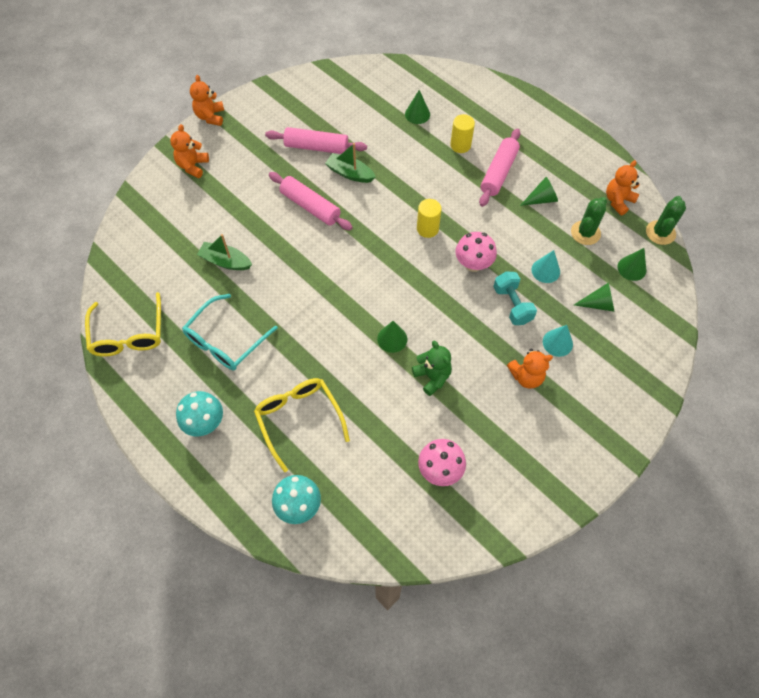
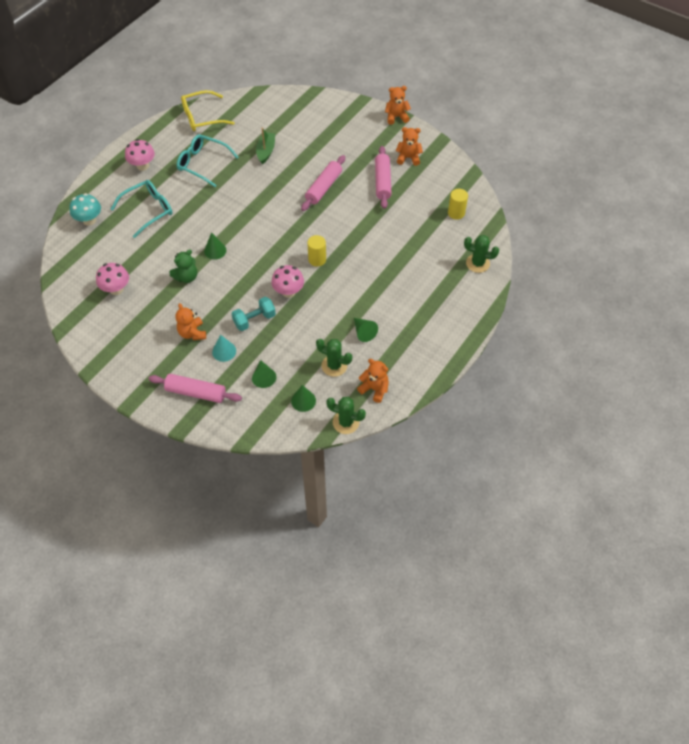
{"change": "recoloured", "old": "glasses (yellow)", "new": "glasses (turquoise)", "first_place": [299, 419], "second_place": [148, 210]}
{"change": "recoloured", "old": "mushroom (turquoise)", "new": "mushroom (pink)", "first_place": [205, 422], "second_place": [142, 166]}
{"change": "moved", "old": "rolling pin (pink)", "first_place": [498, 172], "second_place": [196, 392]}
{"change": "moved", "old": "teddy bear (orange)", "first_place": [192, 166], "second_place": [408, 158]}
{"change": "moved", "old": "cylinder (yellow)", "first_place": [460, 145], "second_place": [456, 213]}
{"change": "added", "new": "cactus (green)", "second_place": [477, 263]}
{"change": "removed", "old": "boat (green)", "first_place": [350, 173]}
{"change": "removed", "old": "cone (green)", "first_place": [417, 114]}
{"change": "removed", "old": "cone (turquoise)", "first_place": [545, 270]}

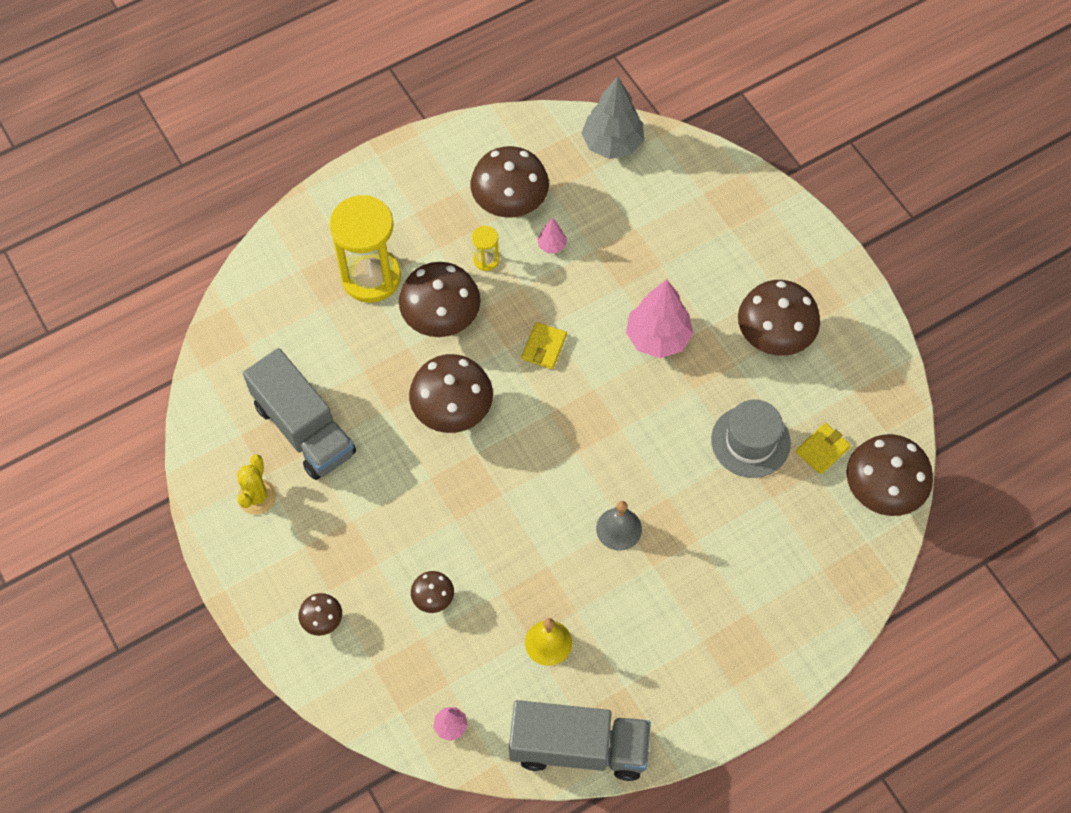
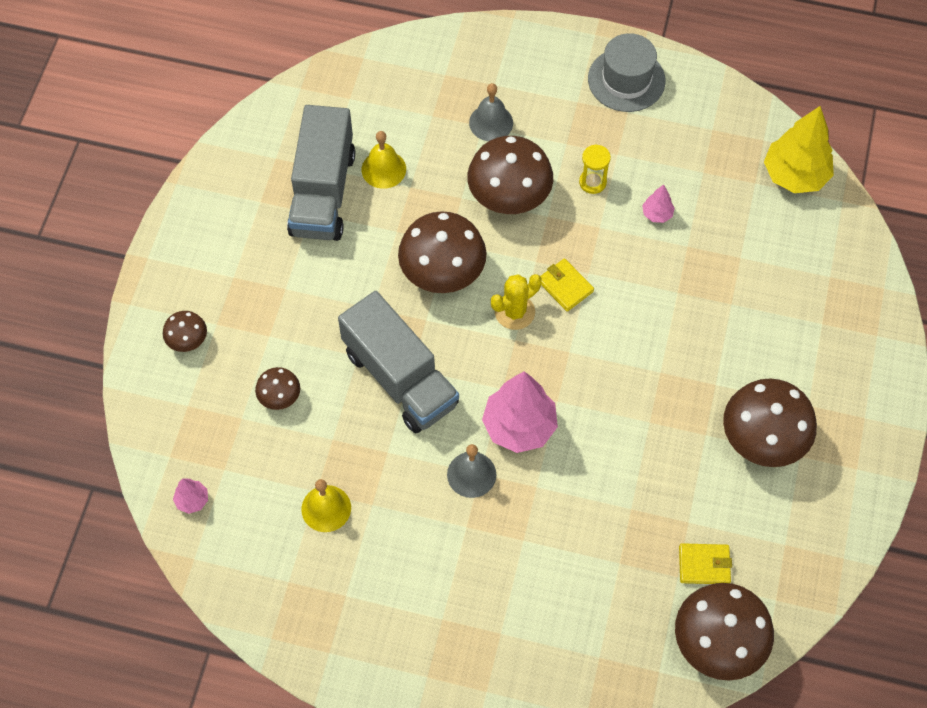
{"change": "moved", "old": "truck (grey)", "first_place": [578, 748], "second_place": [400, 378]}
{"change": "added", "new": "bell (yellow)", "second_place": [383, 169]}
{"change": "replaced", "old": "hourglass (yellow)", "new": "bell (grey)", "first_place": [371, 277], "second_place": [491, 122]}
{"change": "moved", "old": "tree (pink)", "first_place": [658, 338], "second_place": [519, 426]}
{"change": "moved", "old": "cactus (yellow)", "first_place": [257, 497], "second_place": [514, 312]}
{"change": "turned", "old": "wallet (yellow)", "first_place": [544, 347], "second_place": [565, 286], "degrees": 75}
{"change": "moved", "old": "hat (grey)", "first_place": [750, 441], "second_place": [626, 80]}
{"change": "recoloured", "old": "tree (grey)", "new": "tree (yellow)", "first_place": [612, 144], "second_place": [795, 175]}
{"change": "removed", "old": "mushroom (brown)", "first_place": [510, 204]}

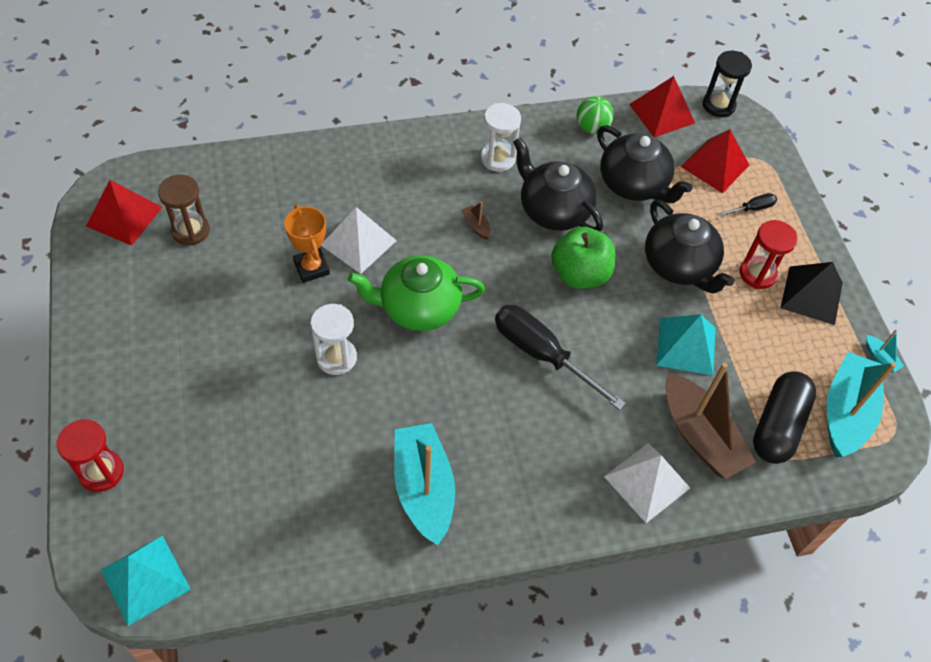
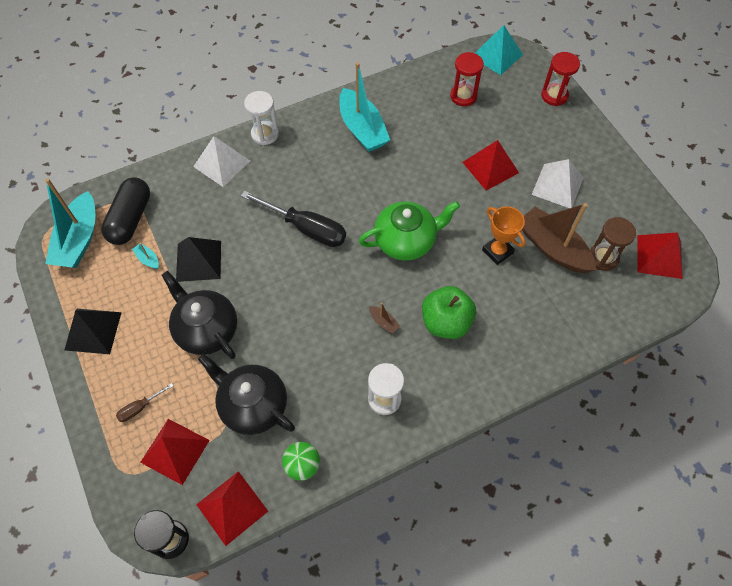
{"change": "recoloured", "old": "screwdriver (black)", "new": "screwdriver (brown)", "first_place": [752, 208], "second_place": [140, 408]}
{"change": "moved", "old": "boat (turquoise)", "first_place": [880, 358], "second_place": [148, 259]}
{"change": "recoloured", "old": "pyramid (turquoise)", "new": "pyramid (black)", "first_place": [686, 346], "second_place": [198, 261]}
{"change": "moved", "old": "hourglass (white)", "first_place": [336, 358], "second_place": [265, 134]}
{"change": "moved", "old": "apple (green)", "first_place": [580, 274], "second_place": [446, 322]}
{"change": "moved", "old": "hourglass (red)", "first_place": [757, 274], "second_place": [463, 96]}
{"change": "added", "new": "pyramid (red)", "second_place": [490, 167]}
{"change": "moved", "old": "boat (brown)", "first_place": [700, 436], "second_place": [552, 248]}
{"change": "moved", "old": "pyramid (white)", "first_place": [358, 242], "second_place": [557, 186]}
{"change": "removed", "old": "teapot (black)", "first_place": [553, 210]}

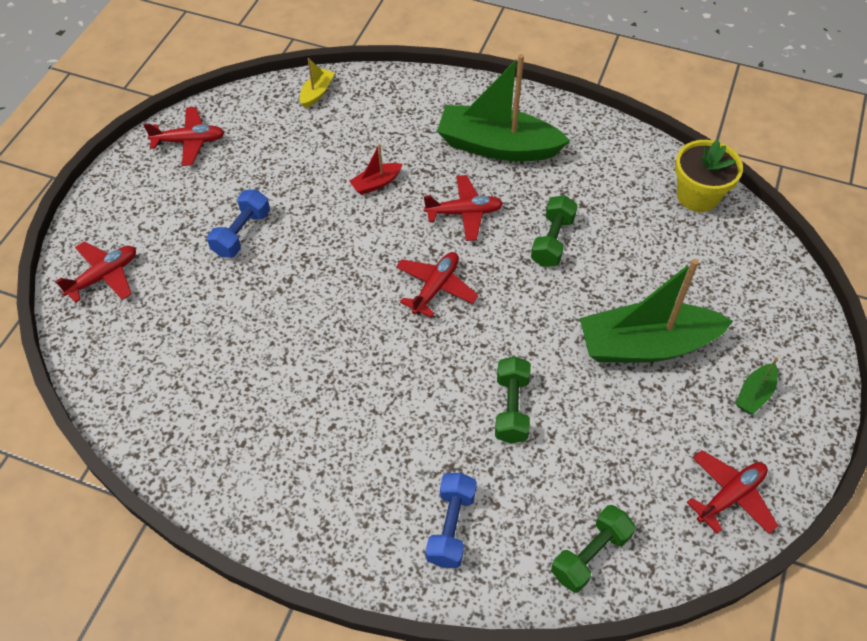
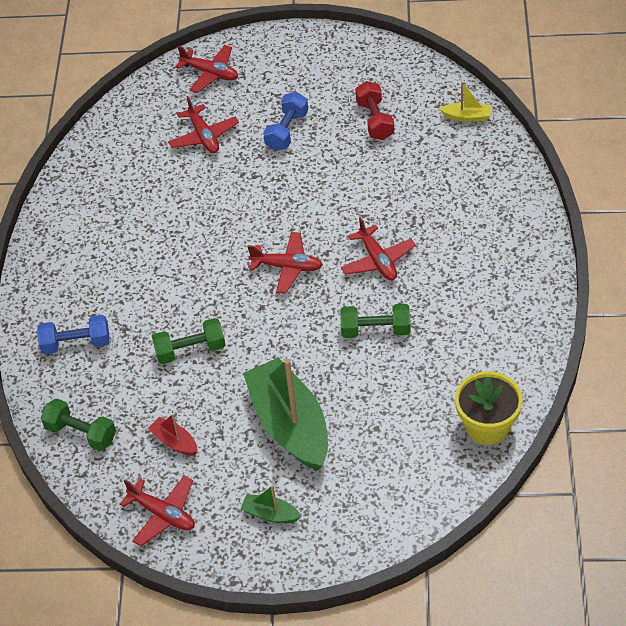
{"change": "moved", "old": "boat (red)", "first_place": [376, 183], "second_place": [174, 442]}
{"change": "moved", "old": "plane (red)", "first_place": [189, 141], "second_place": [203, 136]}
{"change": "turned", "old": "dumbbell (blue)", "first_place": [241, 233], "second_place": [287, 131], "degrees": -75}
{"change": "added", "new": "dumbbell (red)", "second_place": [375, 120]}
{"change": "removed", "old": "boat (green)", "first_place": [497, 146]}

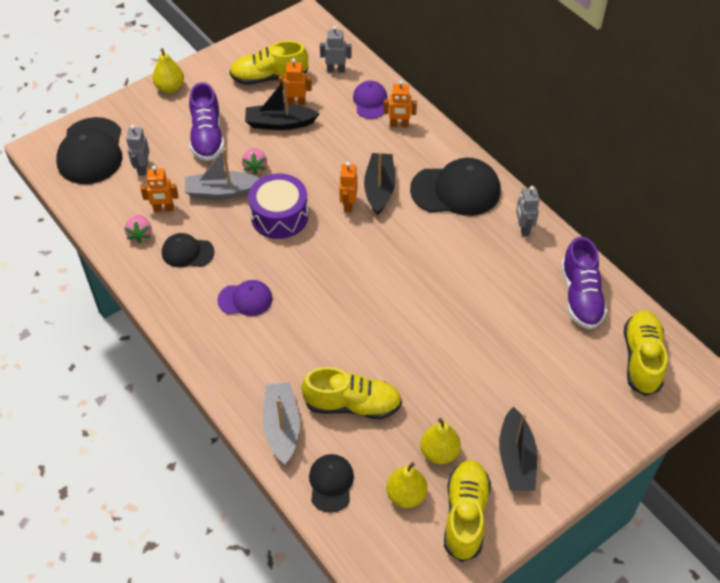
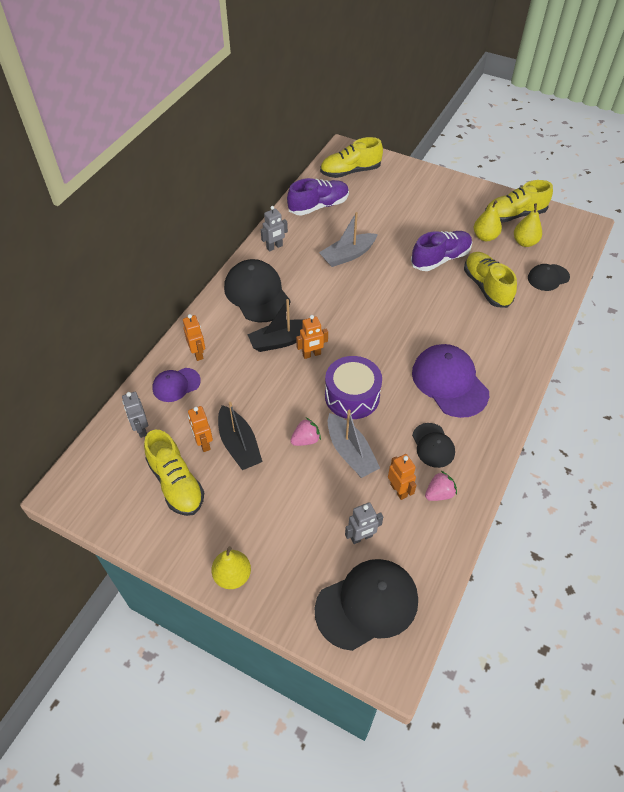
{"change": "moved", "old": "boat (grey)", "first_place": [282, 427], "second_place": [347, 255]}
{"change": "moved", "old": "shoe (purple)", "first_place": [207, 137], "second_place": [440, 259]}
{"change": "resized", "old": "cap (purple)", "first_place": [245, 299], "second_place": [449, 382], "factor": 1.79}
{"change": "removed", "old": "boat (black)", "first_place": [516, 459]}

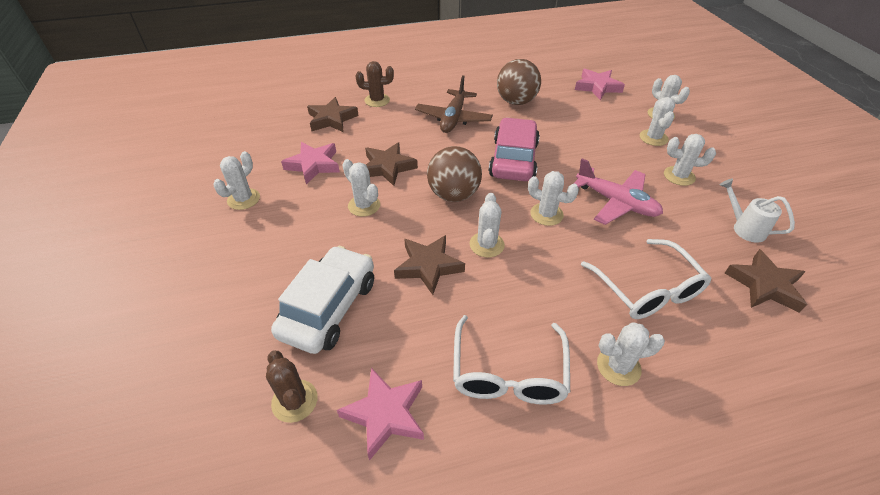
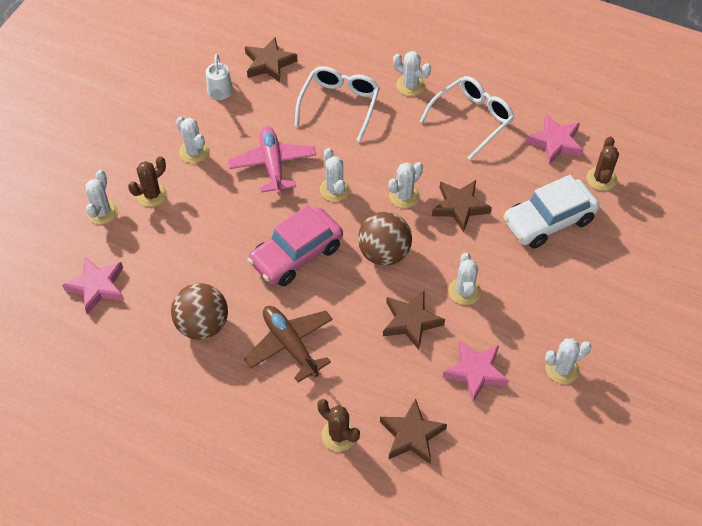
{"change": "recoloured", "old": "cactus (white)", "new": "cactus (brown)", "first_place": [653, 138], "second_place": [152, 194]}
{"change": "turned", "old": "plane (brown)", "first_place": [453, 118], "second_place": [290, 345], "degrees": -90}

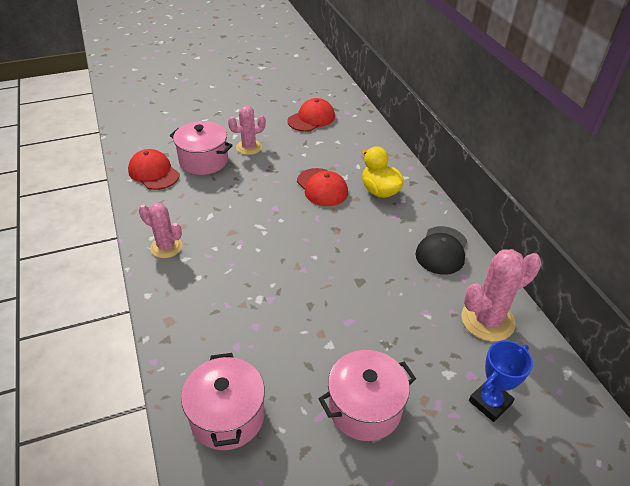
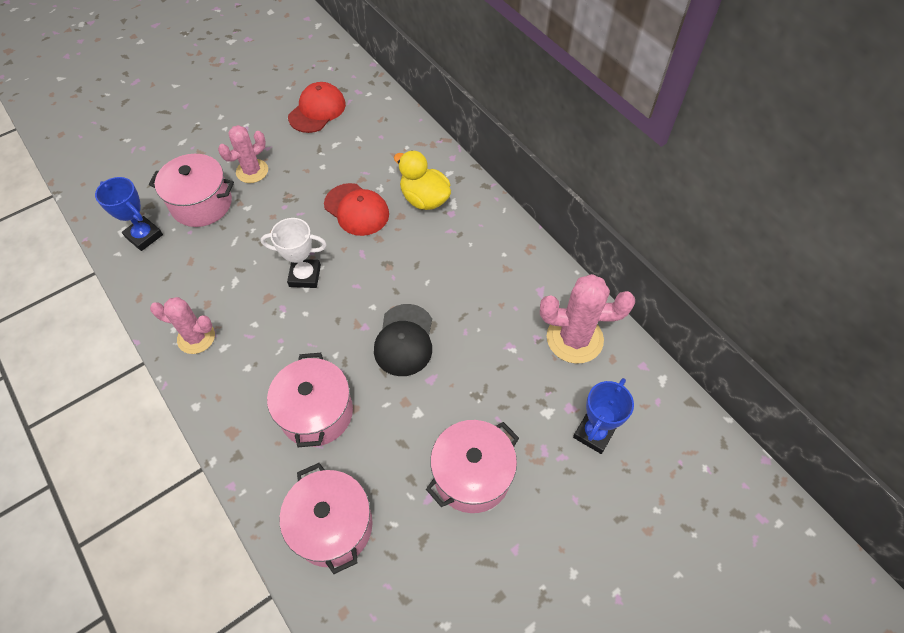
{"change": "replaced", "old": "cap (red)", "new": "trophy (blue)", "first_place": [154, 172], "second_place": [144, 236]}
{"change": "added", "new": "trophy (white)", "second_place": [305, 276]}
{"change": "added", "new": "pot (pink)", "second_place": [316, 412]}
{"change": "moved", "old": "cap (black)", "first_place": [441, 250], "second_place": [404, 340]}
{"change": "turned", "old": "cactus (pink)", "first_place": [487, 320], "second_place": [574, 338], "degrees": 45}

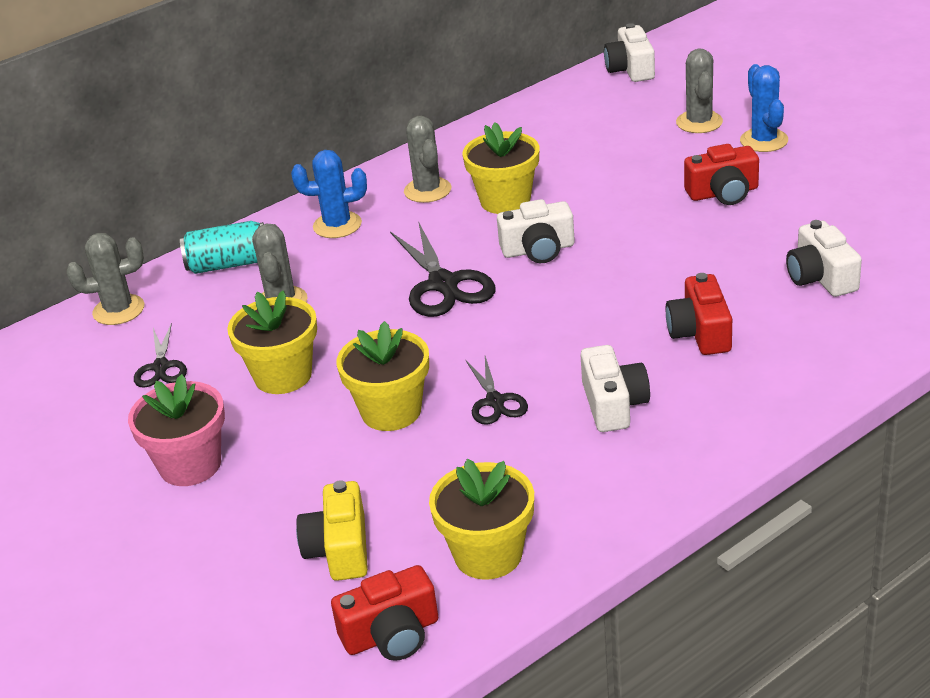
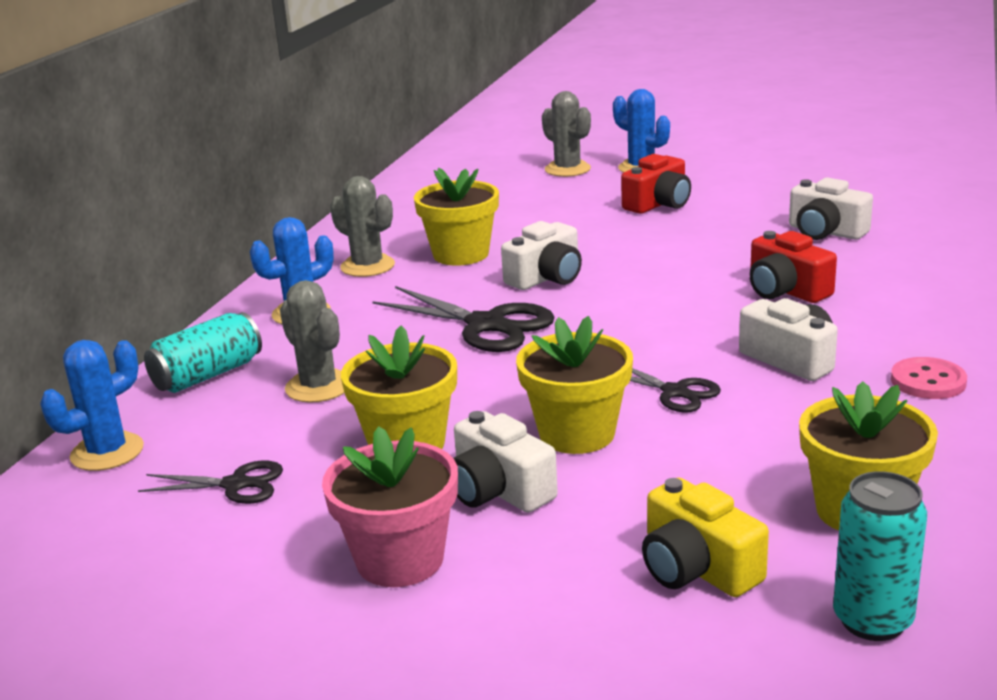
{"change": "recoloured", "old": "cactus (grey)", "new": "cactus (blue)", "first_place": [118, 310], "second_place": [107, 452]}
{"change": "turned", "old": "scissors (black)", "first_place": [161, 367], "second_place": [236, 484], "degrees": -45}
{"change": "moved", "old": "camera (white)", "first_place": [630, 69], "second_place": [499, 490]}
{"change": "replaced", "old": "camera (red)", "new": "can (turquoise)", "first_place": [391, 634], "second_place": [872, 620]}
{"change": "added", "new": "button (pink)", "second_place": [928, 381]}

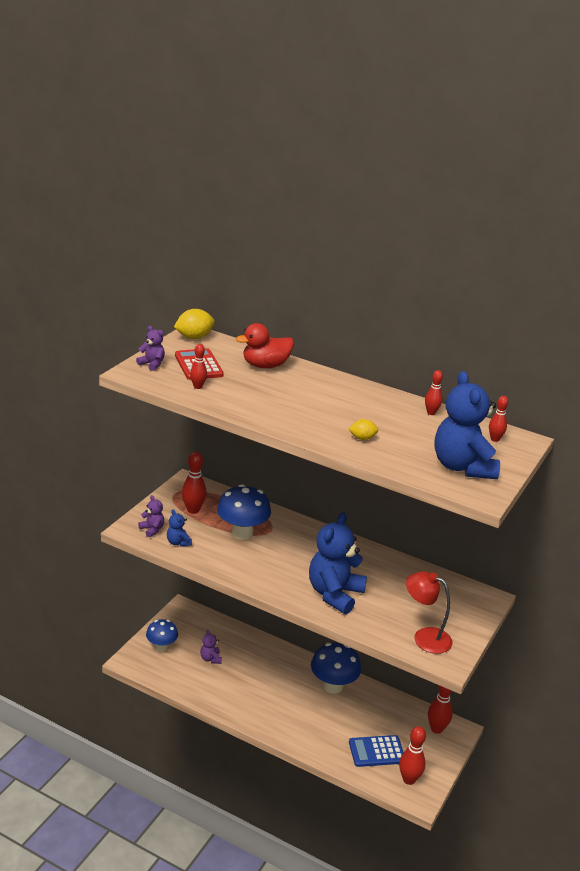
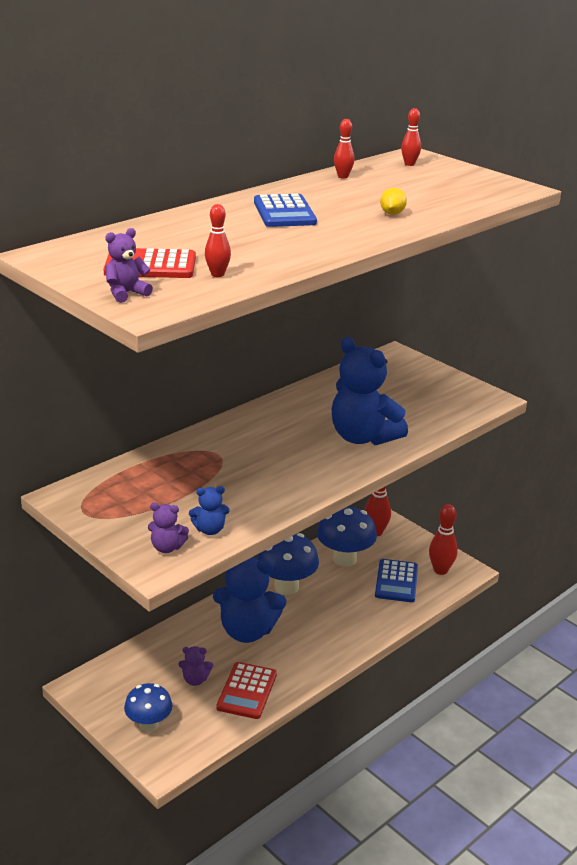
{"change": "turned", "old": "teddy bear (purple)", "first_place": [152, 529], "second_place": [167, 547], "degrees": -150}
{"change": "moved", "old": "teddy bear (blue)", "first_place": [462, 467], "second_place": [247, 631]}
{"change": "added", "new": "calculator (red)", "second_place": [247, 691]}
{"change": "added", "new": "calculator (blue)", "second_place": [284, 212]}
{"change": "moved", "old": "mushroom (blue)", "first_place": [242, 533], "second_place": [344, 559]}
{"change": "removed", "old": "lemon (yellow)", "first_place": [194, 337]}
{"change": "removed", "old": "bowling pin (red)", "first_place": [193, 510]}
{"change": "removed", "old": "duck (red)", "first_place": [265, 365]}
{"change": "removed", "old": "lamp (red)", "first_place": [425, 637]}

